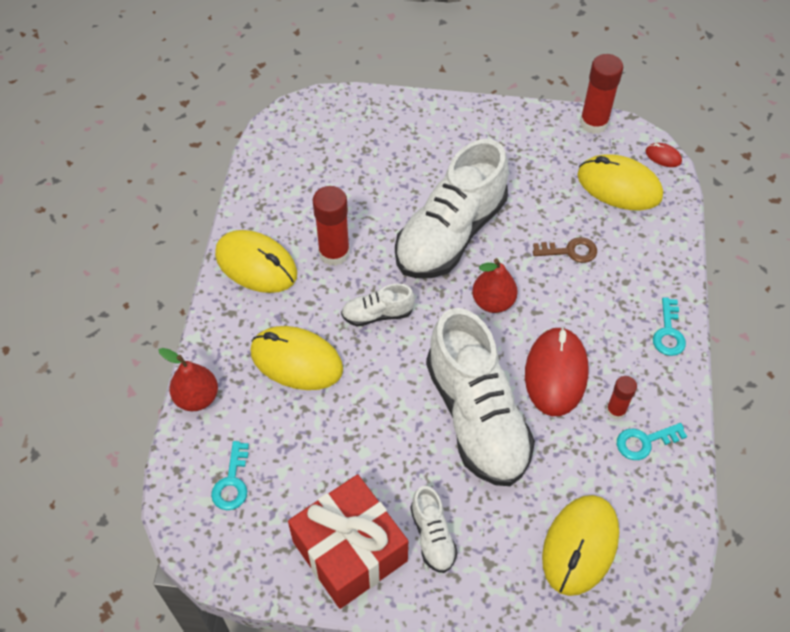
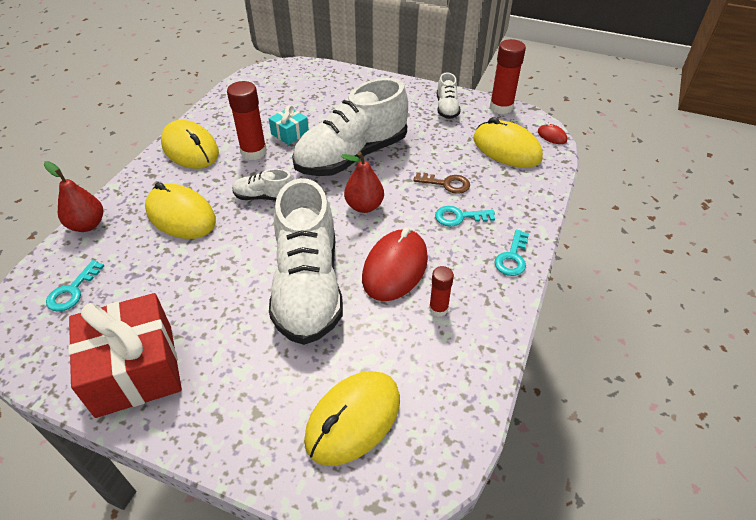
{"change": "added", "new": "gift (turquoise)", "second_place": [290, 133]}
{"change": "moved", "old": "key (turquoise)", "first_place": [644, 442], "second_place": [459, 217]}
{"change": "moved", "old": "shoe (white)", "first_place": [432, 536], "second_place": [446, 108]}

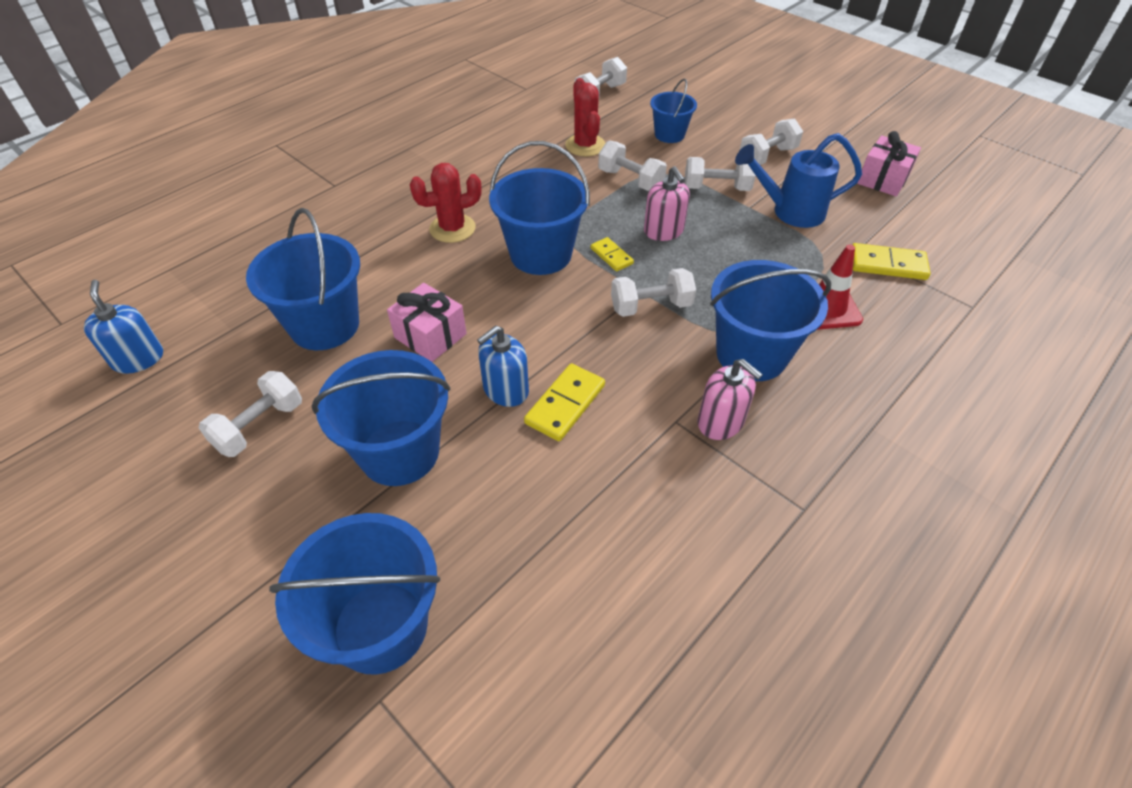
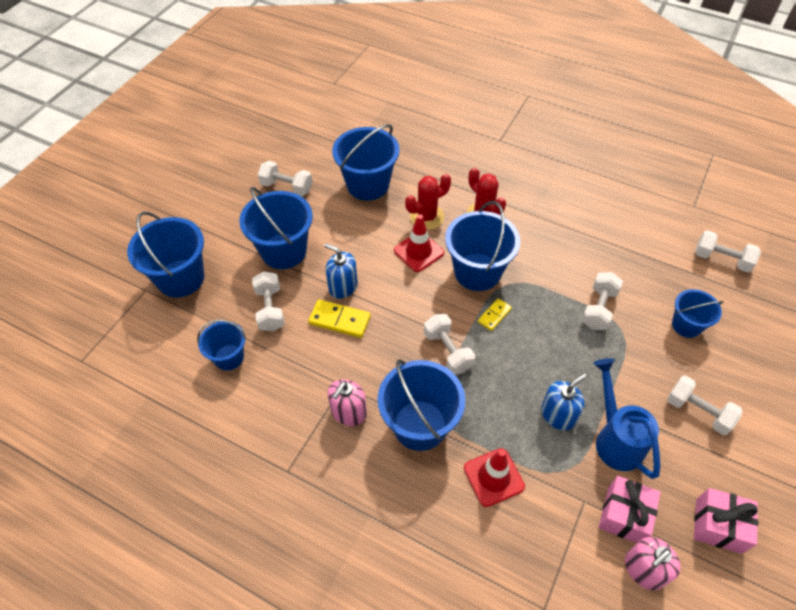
{"change": "added", "new": "bucket (blue)", "second_place": [229, 357]}
{"change": "moved", "old": "dumbbell (white)", "first_place": [716, 188], "second_place": [270, 309]}
{"change": "added", "new": "traffic cone (red)", "second_place": [418, 252]}
{"change": "moved", "old": "cactus (red)", "first_place": [585, 145], "second_place": [427, 217]}
{"change": "moved", "old": "soap dispenser (blue)", "first_place": [138, 359], "second_place": [558, 415]}
{"change": "moved", "old": "gift (pink)", "first_place": [430, 336], "second_place": [624, 515]}
{"change": "moved", "old": "soap dispenser (pink)", "first_place": [663, 231], "second_place": [644, 569]}
{"change": "removed", "old": "domino (yellow)", "first_place": [887, 264]}

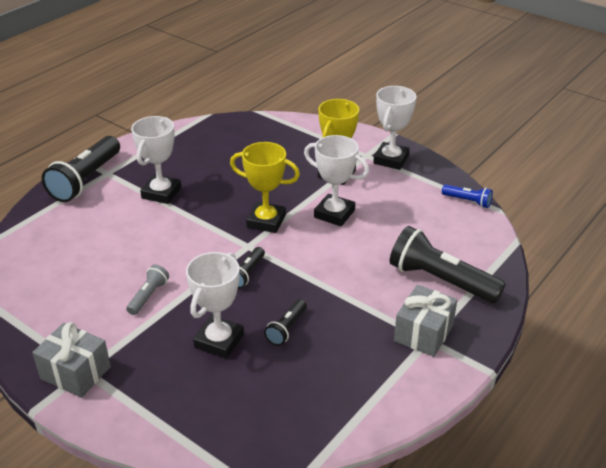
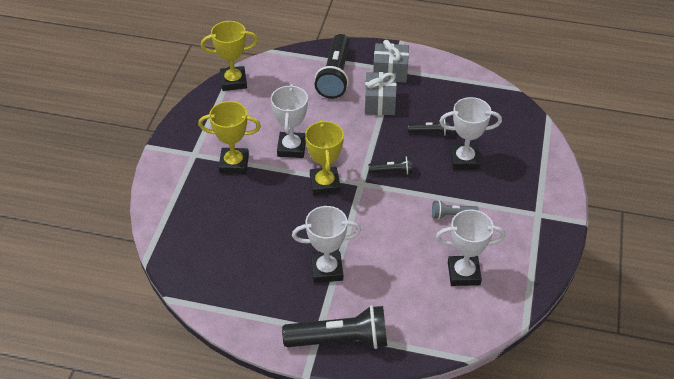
{"change": "replaced", "old": "flashlight (blue)", "new": "trophy (yellow)", "first_place": [467, 201], "second_place": [233, 81]}
{"change": "moved", "old": "gift (grey)", "first_place": [75, 373], "second_place": [380, 103]}
{"change": "moved", "old": "trophy (white)", "first_place": [391, 159], "second_place": [463, 273]}

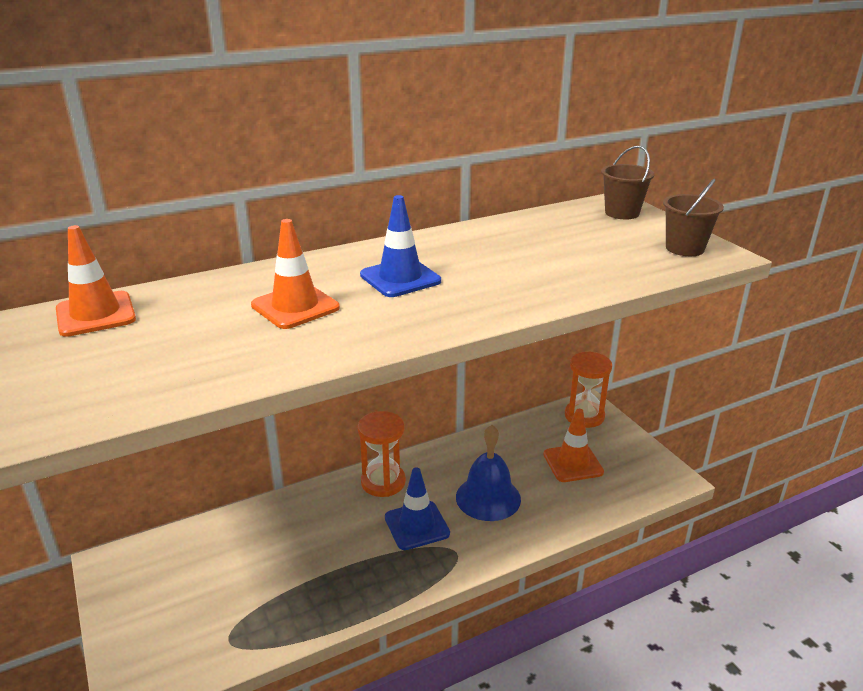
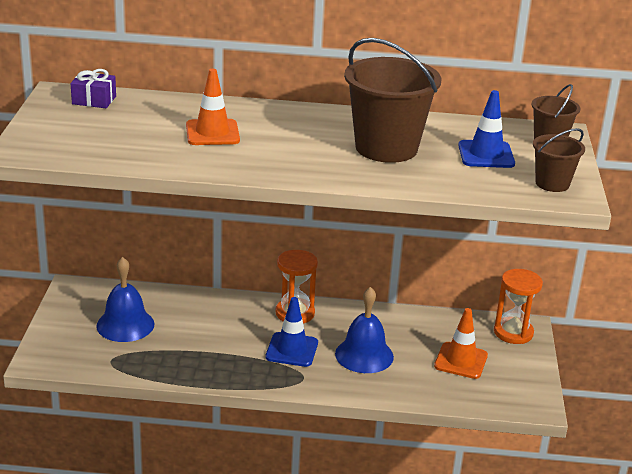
{"change": "replaced", "old": "traffic cone (orange)", "new": "gift (purple)", "first_place": [95, 314], "second_place": [94, 100]}
{"change": "added", "new": "bell (blue)", "second_place": [125, 325]}
{"change": "added", "new": "bucket (brown)", "second_place": [386, 148]}
{"change": "moved", "old": "traffic cone (blue)", "first_place": [400, 278], "second_place": [486, 155]}

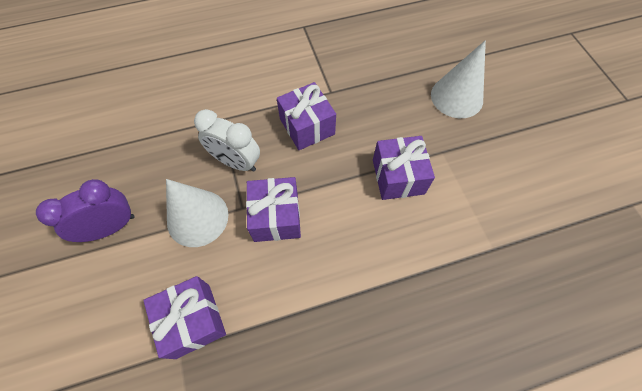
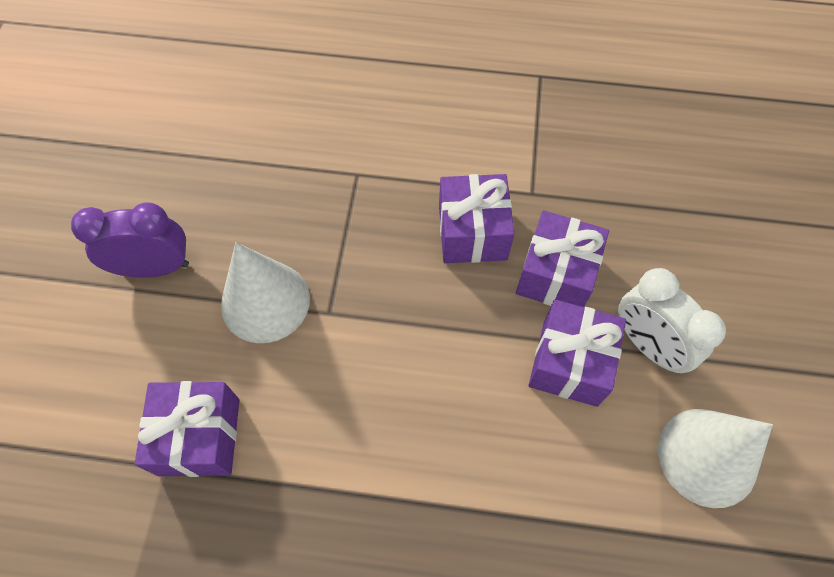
{"change": "moved", "old": "gift (purple)", "first_place": [276, 217], "second_place": [556, 274]}
{"change": "moved", "old": "clock (white)", "first_place": [236, 162], "second_place": [647, 345]}
{"change": "moved", "old": "cone (white)", "first_place": [456, 97], "second_place": [707, 457]}

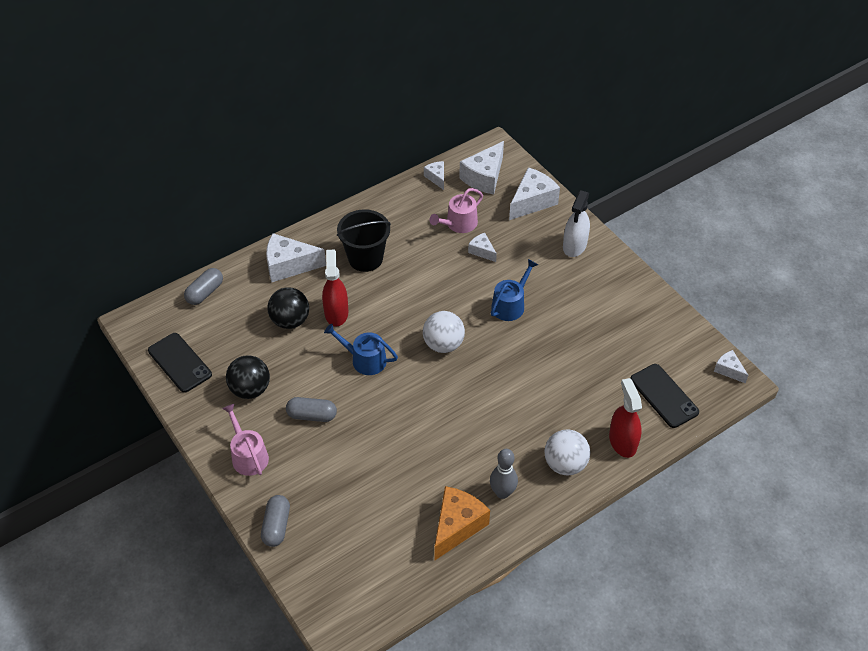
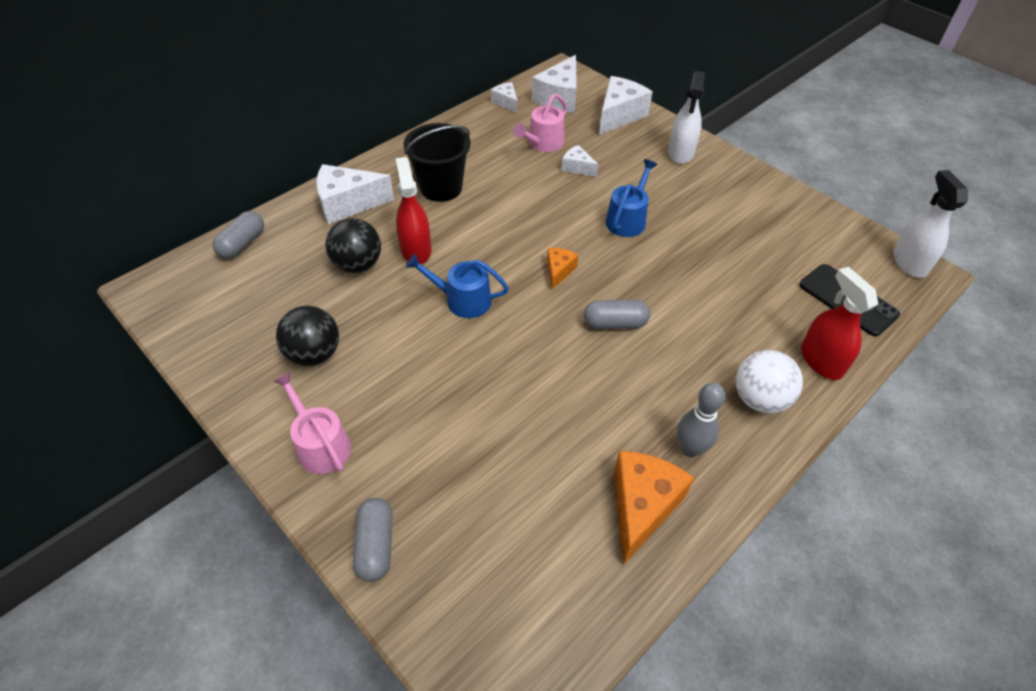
{"change": "replaced", "old": "ball (white)", "new": "cheese (orange)", "first_place": [443, 344], "second_place": [559, 271]}
{"change": "moved", "old": "capsule (grey)", "first_place": [312, 415], "second_place": [615, 323]}
{"change": "replaced", "old": "cheese (white)", "new": "spray bottle (white)", "first_place": [728, 370], "second_place": [909, 262]}
{"change": "removed", "old": "phone (black)", "first_place": [179, 362]}

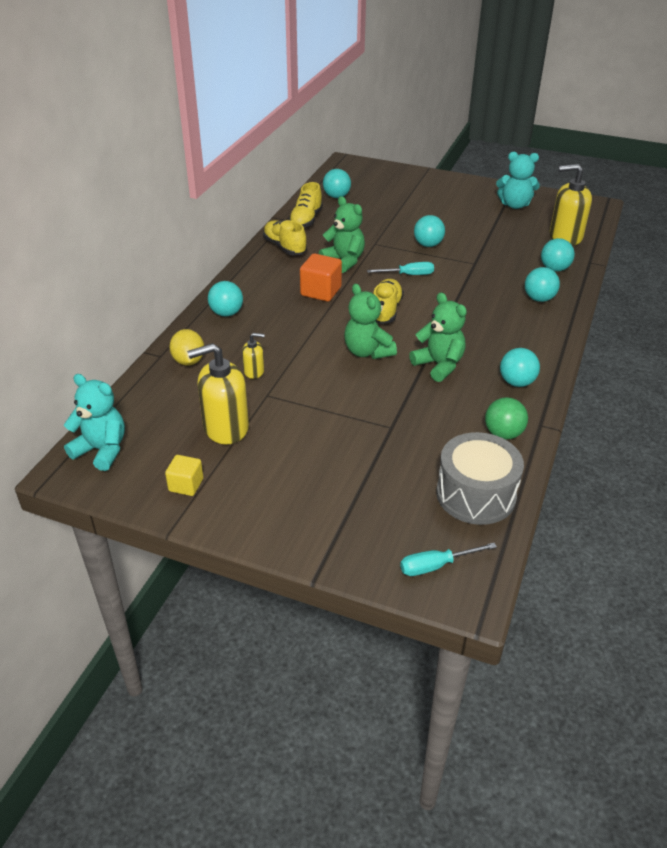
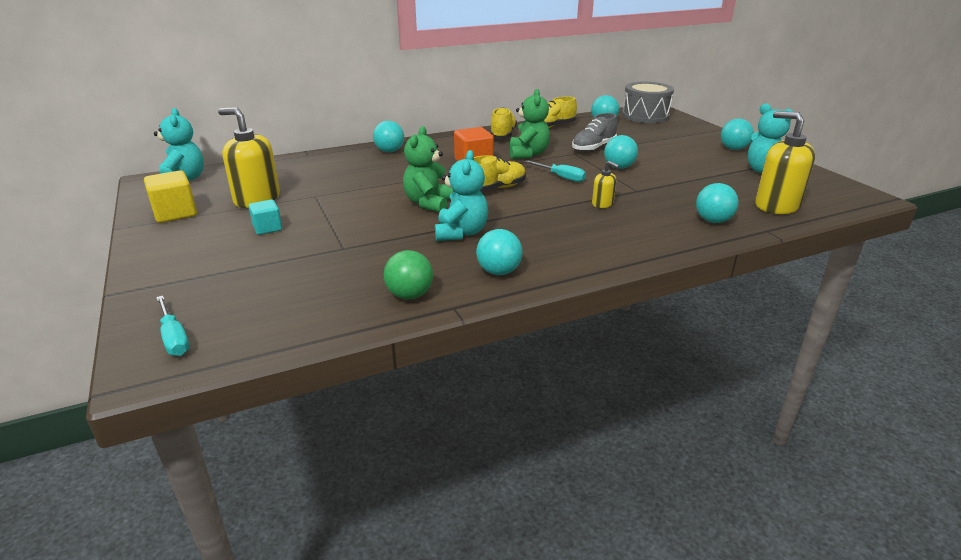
{"change": "resized", "old": "cube (yellow)", "first_place": [186, 485], "second_place": [175, 213], "factor": 1.56}
{"change": "turned", "old": "screwdriver (turquoise)", "first_place": [436, 566], "second_place": [174, 338], "degrees": -150}
{"change": "added", "new": "cube (turquoise)", "second_place": [267, 228]}
{"change": "recoloured", "old": "teddy bear (green)", "new": "teddy bear (turquoise)", "first_place": [439, 365], "second_place": [461, 233]}
{"change": "added", "new": "shoe (grey)", "second_place": [593, 148]}
{"change": "moved", "old": "soap dispenser (yellow)", "first_place": [254, 371], "second_place": [602, 204]}
{"change": "moved", "old": "drum (grey)", "first_place": [476, 494], "second_place": [645, 116]}
{"change": "moved", "old": "ball (turquoise)", "first_place": [539, 299], "second_place": [733, 149]}
{"change": "removed", "old": "lemon (yellow)", "first_place": [188, 361]}

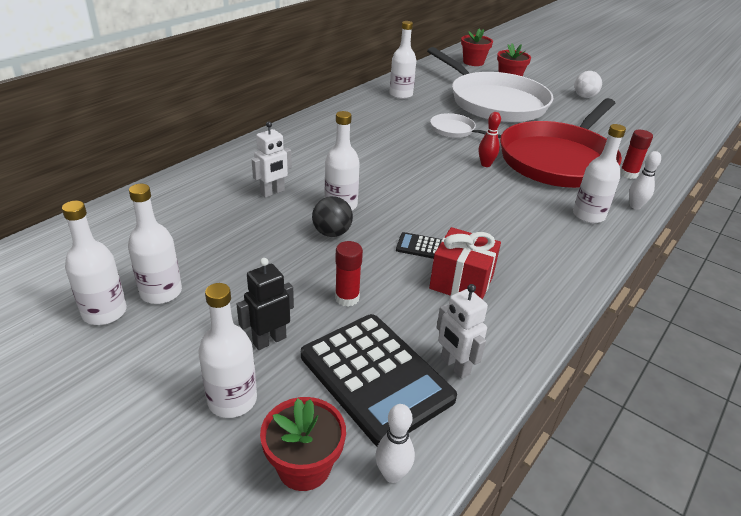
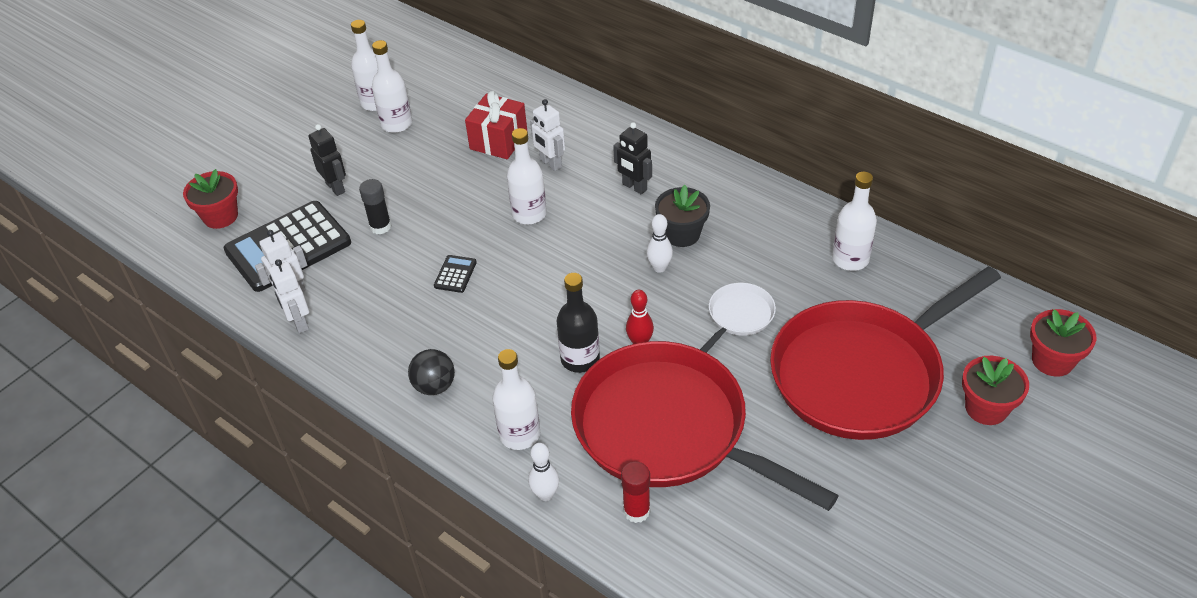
{"change": "added", "new": "robot (white)", "second_place": [299, 323]}
{"change": "recoloured", "old": "glue stick (red)", "new": "glue stick (black)", "first_place": [347, 298], "second_place": [380, 227]}
{"change": "moved", "old": "ball (black)", "first_place": [332, 233], "second_place": [434, 386]}
{"change": "moved", "old": "gift (red)", "first_place": [461, 282], "second_place": [498, 141]}
{"change": "added", "new": "bottle (black)", "second_place": [580, 359]}
{"change": "added", "new": "robot (black)", "second_place": [634, 187]}
{"change": "moved", "old": "bowling pin (white)", "first_place": [392, 474], "second_place": [659, 268]}
{"change": "added", "new": "flower pot (black)", "second_place": [682, 234]}
{"change": "recoloured", "old": "pan (white)", "new": "pan (red)", "first_place": [494, 102], "second_place": [862, 374]}
{"change": "removed", "old": "bottle (white)", "first_place": [232, 400]}
{"change": "removed", "old": "ball (white)", "first_place": [584, 97]}

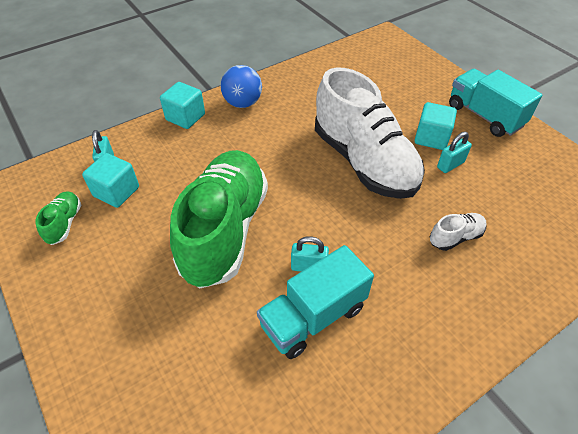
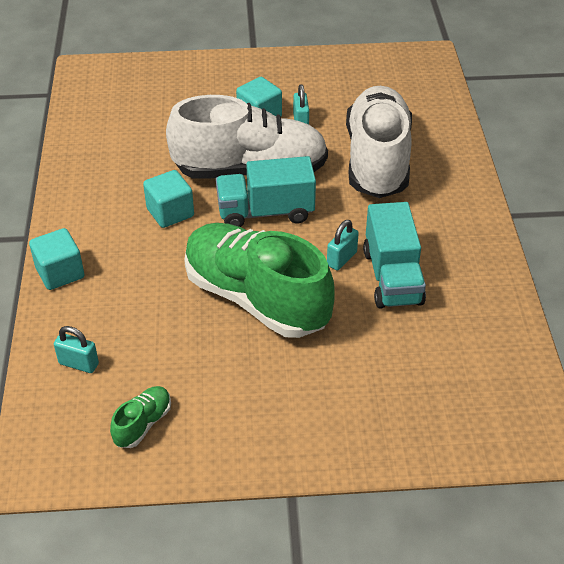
{"change": "turned", "old": "shoe (green)", "first_place": [64, 223], "second_place": [143, 424], "degrees": 90}
{"change": "moved", "old": "cube (turquoise)", "first_place": [116, 192], "second_place": [170, 212]}
{"change": "moved", "old": "truck (turquoise)", "first_place": [484, 116], "second_place": [265, 212]}
{"change": "resized", "old": "shoe (white)", "first_place": [455, 237], "second_place": [377, 160], "factor": 2.49}
{"change": "removed", "old": "ball (blue)", "first_place": [243, 103]}

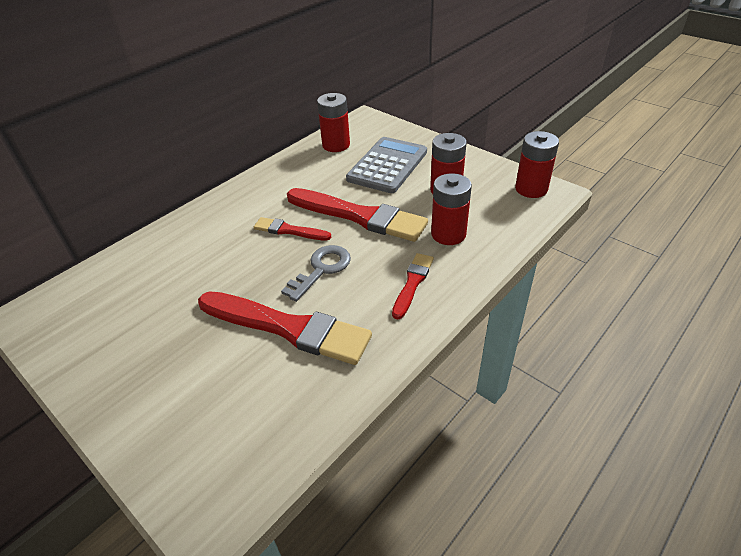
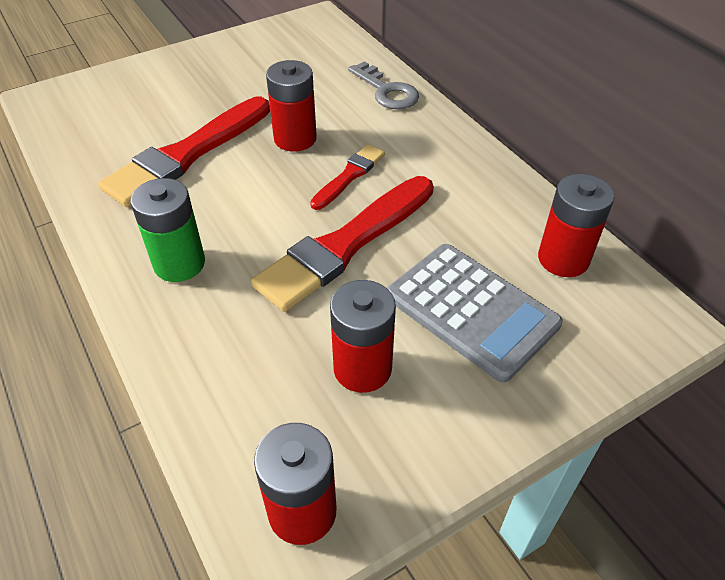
{"change": "replaced", "old": "brush (red)", "new": "battery (green)", "first_place": [412, 283], "second_place": [179, 263]}
{"change": "moved", "old": "battery (red)", "first_place": [448, 234], "second_place": [295, 139]}
{"change": "moved", "old": "key (grey)", "first_place": [321, 269], "second_place": [386, 91]}

